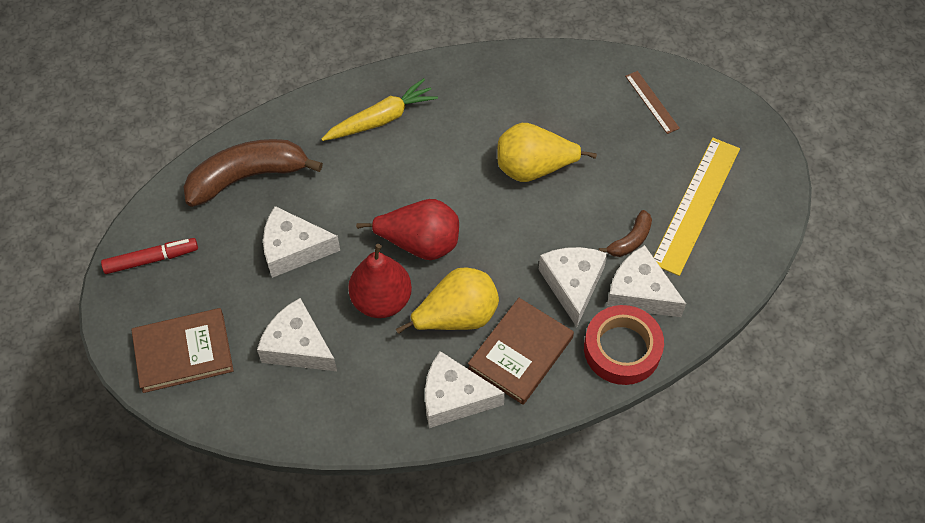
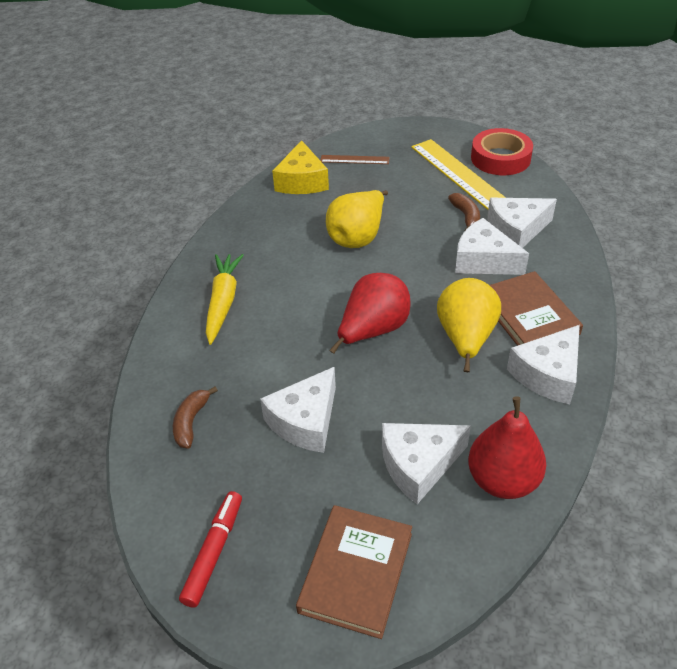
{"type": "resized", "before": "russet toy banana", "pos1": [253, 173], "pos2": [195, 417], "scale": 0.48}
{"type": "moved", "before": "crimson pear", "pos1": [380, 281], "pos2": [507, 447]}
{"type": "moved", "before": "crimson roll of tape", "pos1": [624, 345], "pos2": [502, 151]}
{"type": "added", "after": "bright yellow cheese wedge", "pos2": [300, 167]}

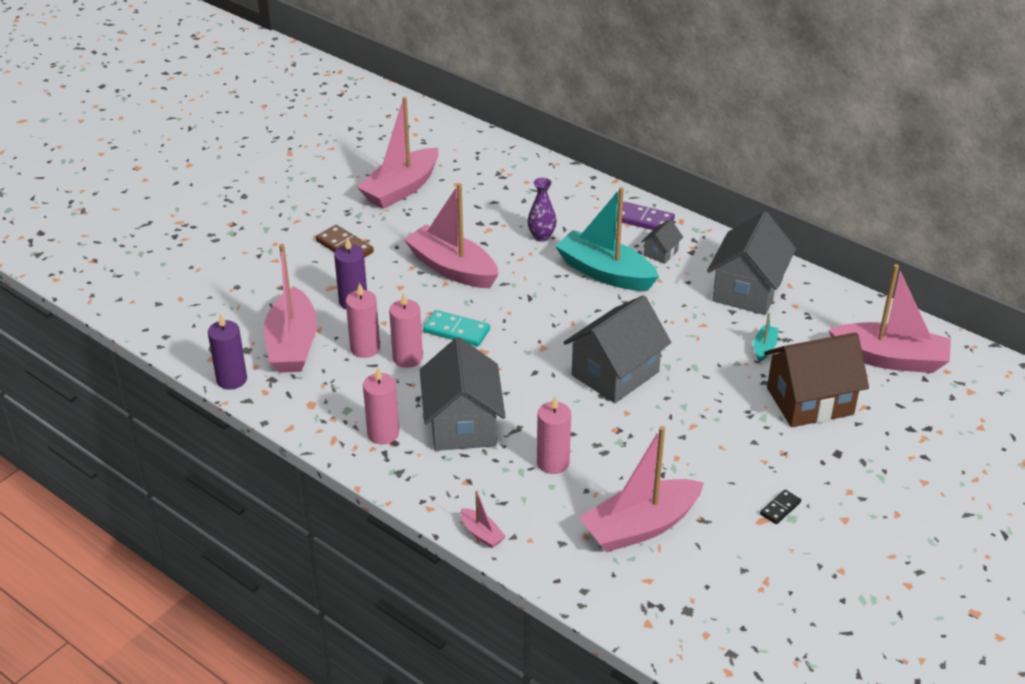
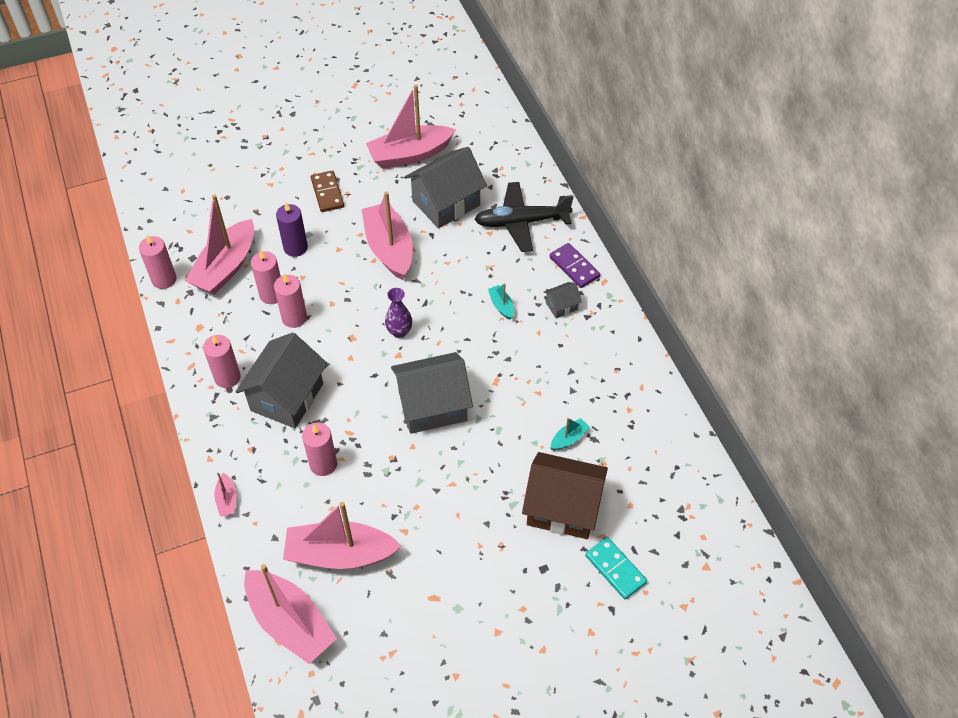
{"type": "moved", "before": "purple flower vase", "pos1": [542, 210], "pos2": [398, 313]}
{"type": "resized", "before": "aqua boat", "pos1": [607, 239], "pos2": [501, 301], "scale": 0.43}
{"type": "moved", "before": "ash-grey toy house", "pos1": [751, 263], "pos2": [445, 187]}
{"type": "moved", "before": "rosy boat", "pos1": [889, 318], "pos2": [290, 614]}
{"type": "moved", "before": "aqua domino piece", "pos1": [456, 328], "pos2": [616, 568]}
{"type": "recoloured", "before": "purple candle", "after": "rosy candle", "pos1": [227, 351], "pos2": [158, 261]}
{"type": "removed", "before": "black domino piece", "pos1": [780, 507]}
{"type": "added", "after": "black aeroplane", "pos2": [524, 217]}

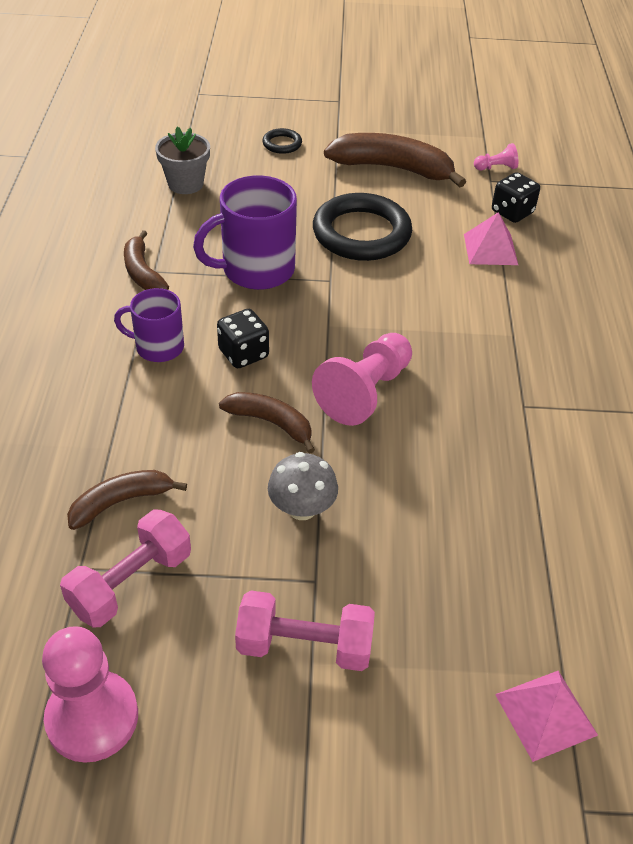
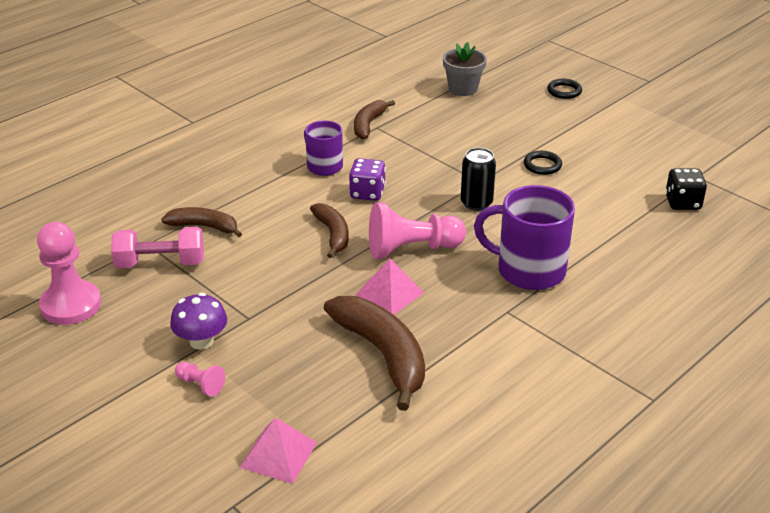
{"type": "moved", "before": "russet toy banana", "pos1": [395, 160], "pos2": [374, 353]}
{"type": "moved", "before": "rosy chess pawn", "pos1": [496, 157], "pos2": [200, 379]}
{"type": "moved", "before": "purple mug", "pos1": [245, 232], "pos2": [524, 237]}
{"type": "resized", "before": "black torus", "pos1": [362, 227], "pos2": [543, 163], "scale": 0.44}
{"type": "moved", "before": "rosy solid pyramid", "pos1": [491, 238], "pos2": [390, 287]}
{"type": "recoloured", "before": "black dice", "after": "purple dice", "pos1": [243, 338], "pos2": [367, 179]}
{"type": "removed", "before": "ash-grey toadstool", "pos1": [303, 486]}
{"type": "replaced", "before": "rosy free weight", "after": "purple toadstool", "pos1": [305, 630], "pos2": [198, 321]}
{"type": "added", "after": "black tin", "pos2": [478, 179]}

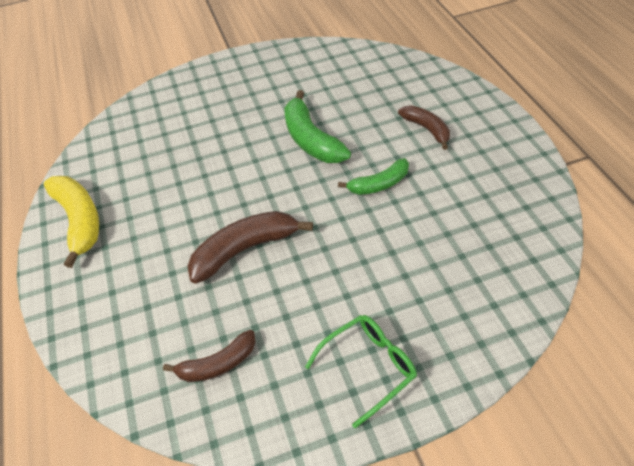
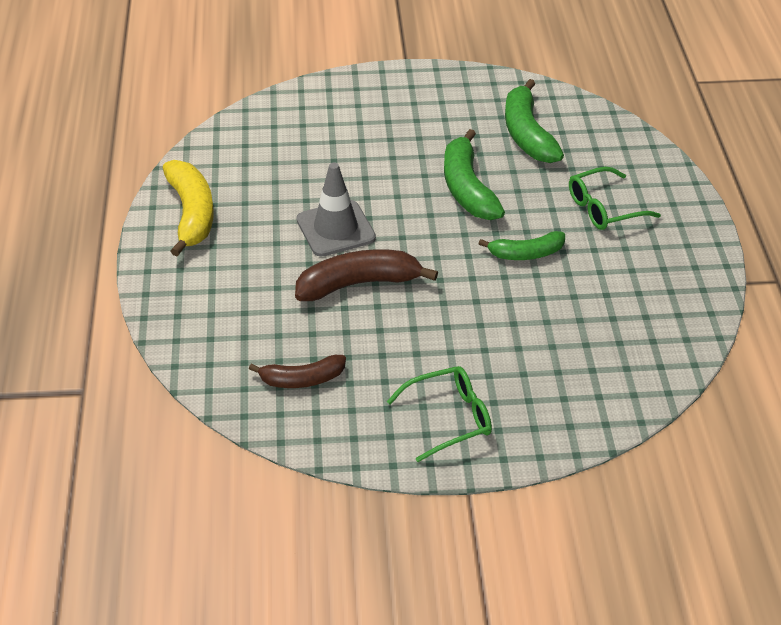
{"type": "replaced", "before": "russet toy banana", "after": "leaf-green glasses", "pos1": [424, 127], "pos2": [615, 198]}
{"type": "added", "after": "leaf-green toy banana", "pos2": [534, 121]}
{"type": "added", "after": "ash-grey traffic cone", "pos2": [336, 209]}

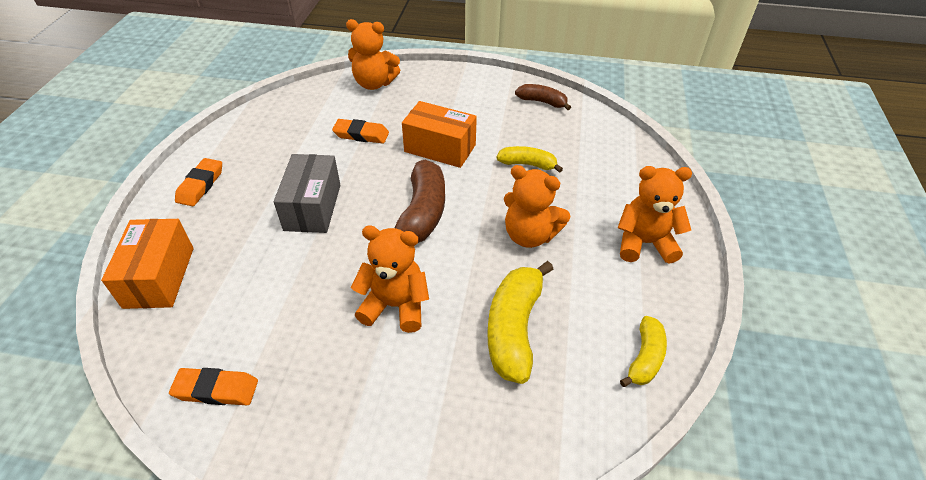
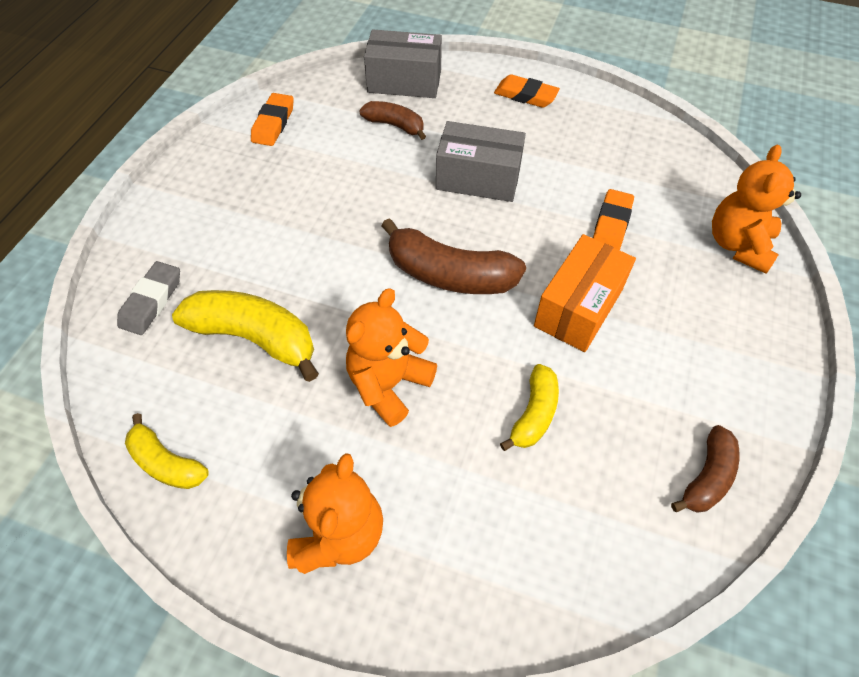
{"type": "recoloured", "before": "orange box", "after": "ash-grey box", "pos1": [147, 264], "pos2": [403, 63]}
{"type": "removed", "before": "orange teddy", "pos1": [390, 279]}
{"type": "added", "after": "russet toy banana", "pos2": [392, 120]}
{"type": "added", "after": "ash-grey gum eraser", "pos2": [148, 298]}

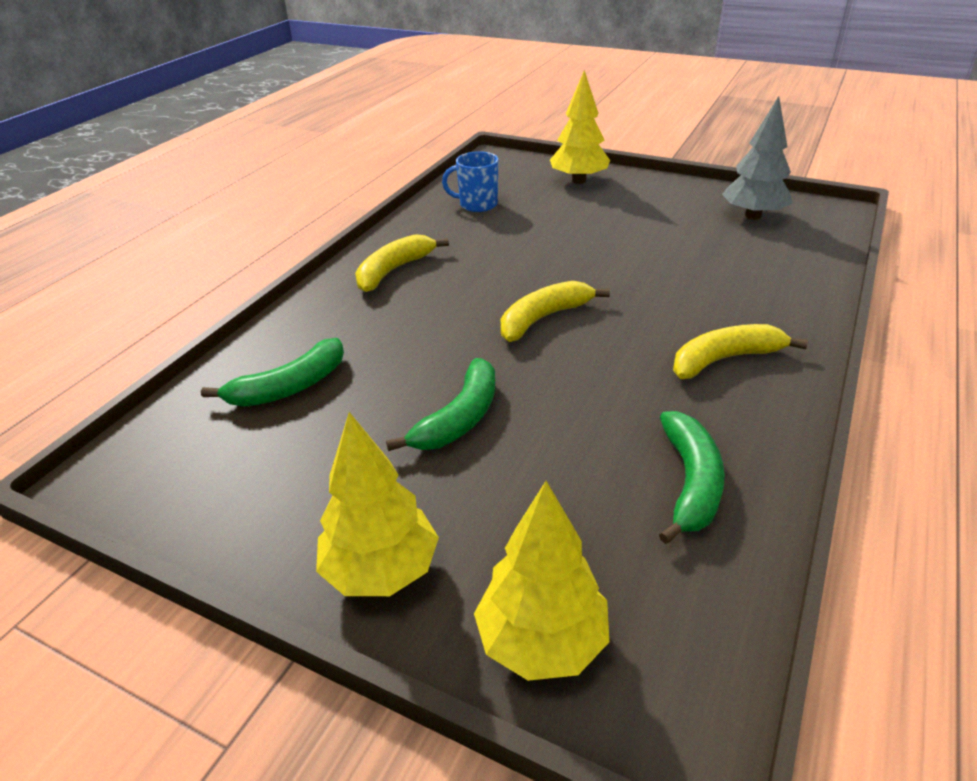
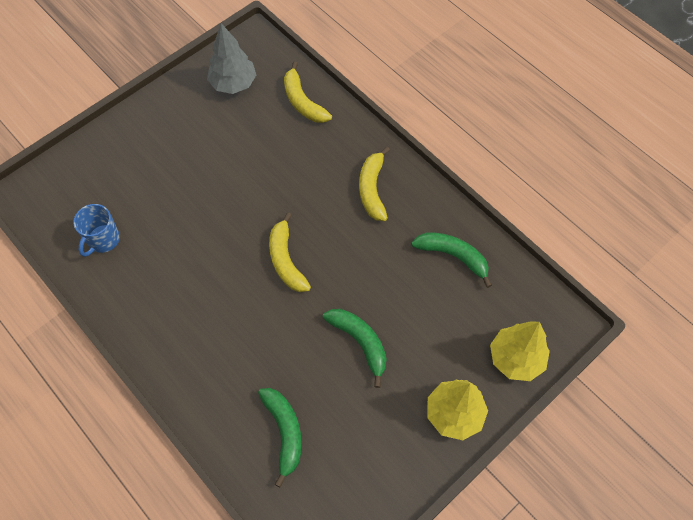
{"type": "removed", "before": "bright yellow tree", "pos1": [580, 127]}
{"type": "moved", "before": "bright yellow toy banana", "pos1": [402, 263], "pos2": [308, 92]}

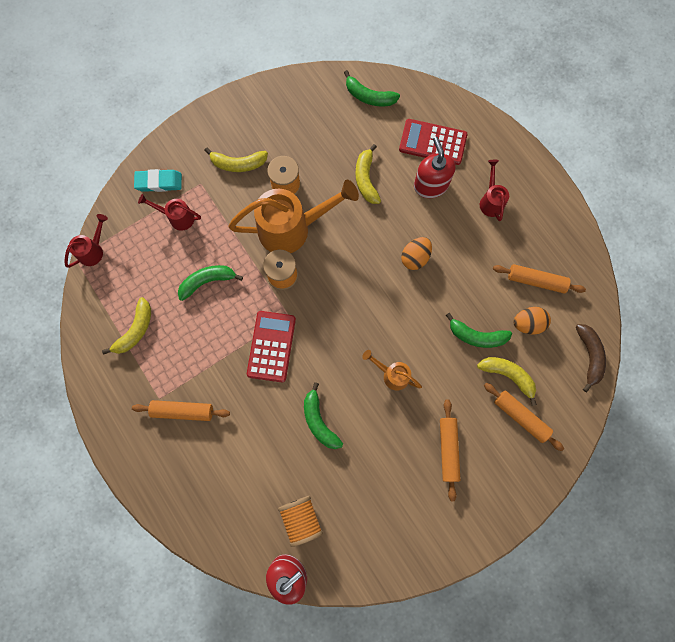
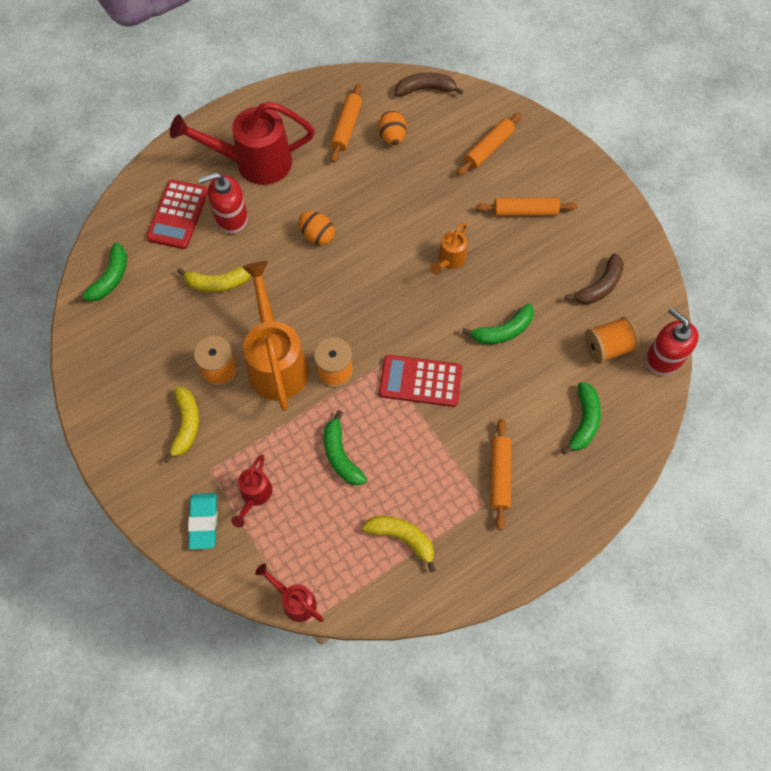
{"type": "resized", "before": "crimson watering can", "pos1": [494, 190], "pos2": [242, 143], "scale": 2.03}
{"type": "moved", "before": "leaf-green toy banana", "pos1": [479, 330], "pos2": [581, 418]}
{"type": "removed", "before": "bright yellow toy banana", "pos1": [507, 381]}
{"type": "added", "after": "russet toy banana", "pos2": [594, 278]}

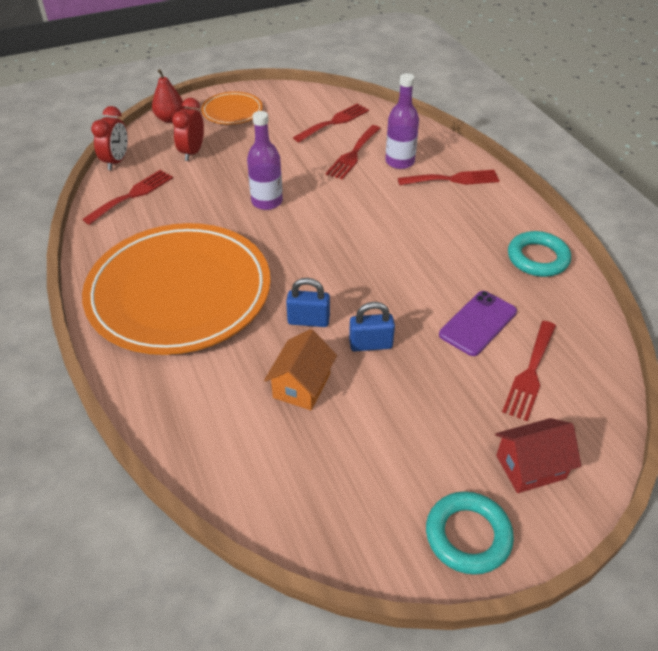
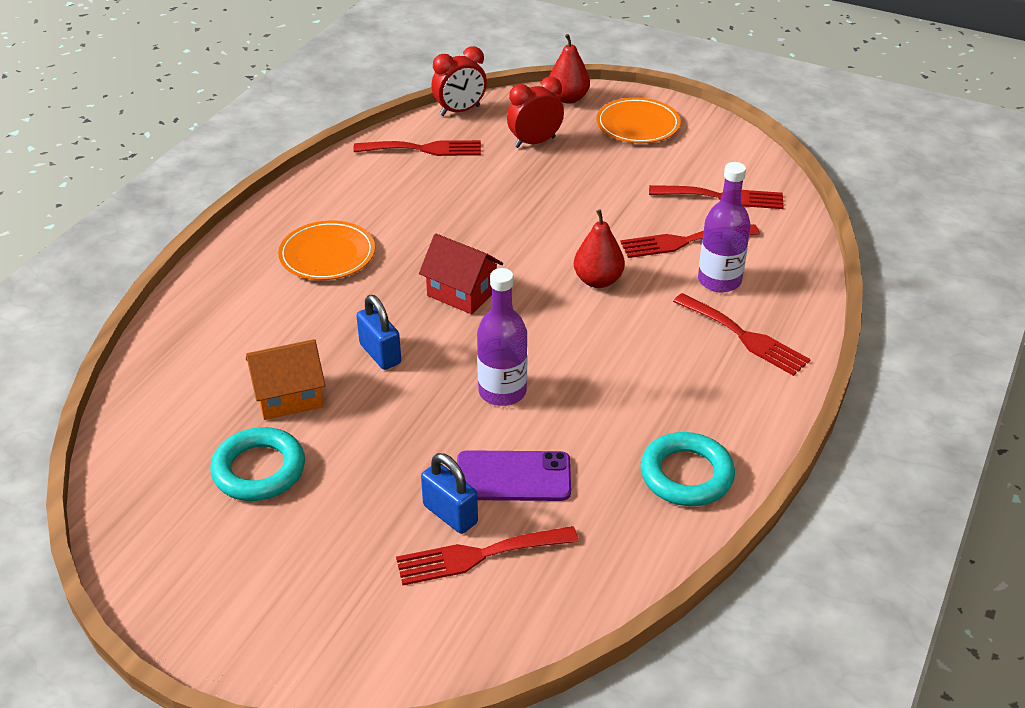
{"type": "moved", "before": "purple bottle", "pos1": [265, 160], "pos2": [502, 337]}
{"type": "resized", "before": "orange plate", "pos1": [176, 289], "pos2": [326, 250], "scale": 0.44}
{"type": "moved", "before": "royal blue lock", "pos1": [372, 326], "pos2": [449, 493]}
{"type": "moved", "before": "crimson toy house", "pos1": [538, 455], "pos2": [461, 274]}
{"type": "moved", "before": "aqua torus", "pos1": [470, 533], "pos2": [257, 464]}
{"type": "added", "after": "crimson pear", "pos2": [599, 248]}

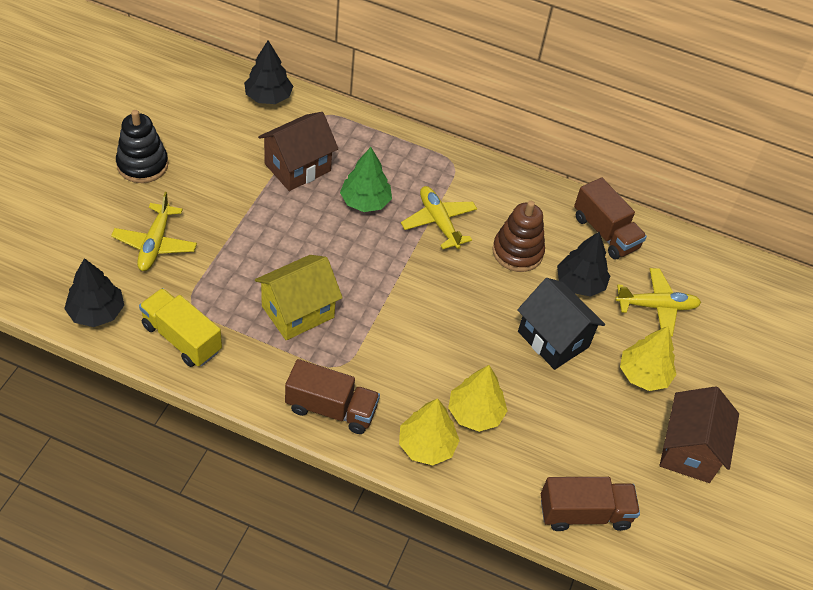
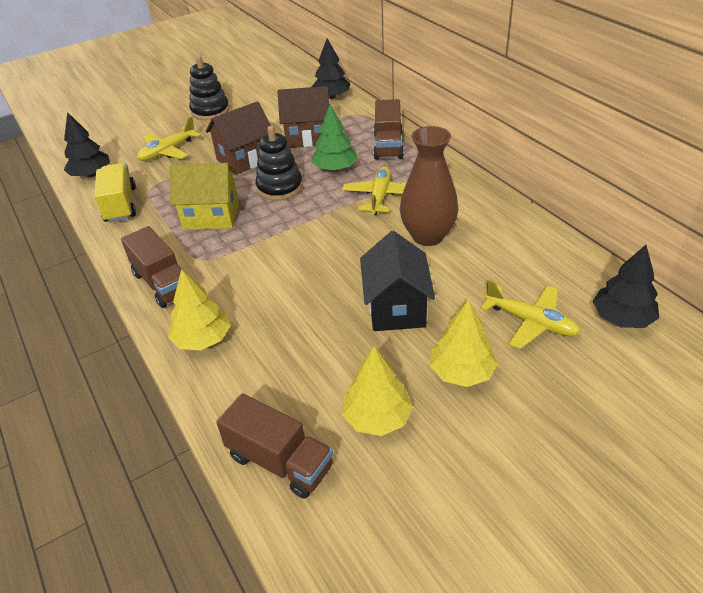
{"type": "moved", "before": "russet lorry", "pos1": [610, 218], "pos2": [388, 129]}
{"type": "replaced", "before": "russet stacking rings", "after": "russet flower vase", "pos1": [518, 236], "pos2": [429, 186]}
{"type": "moved", "before": "black tree", "pos1": [583, 264], "pos2": [626, 286]}
{"type": "moved", "before": "bright yellow tree", "pos1": [478, 398], "pos2": [377, 391]}
{"type": "moved", "before": "russet toy house", "pos1": [699, 434], "pos2": [238, 138]}
{"type": "added", "after": "black stacking rings", "pos2": [279, 163]}

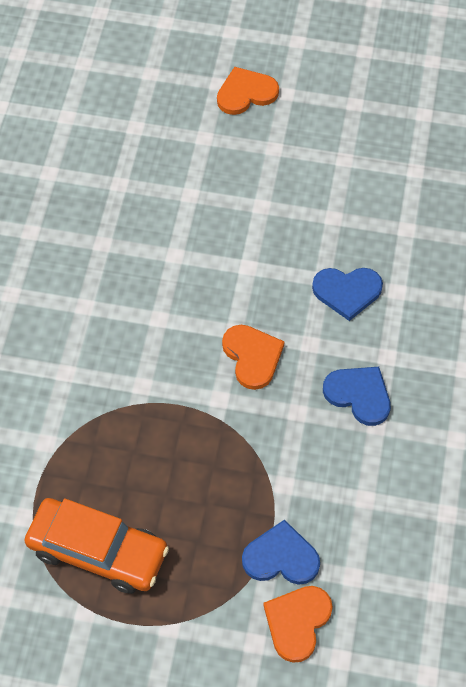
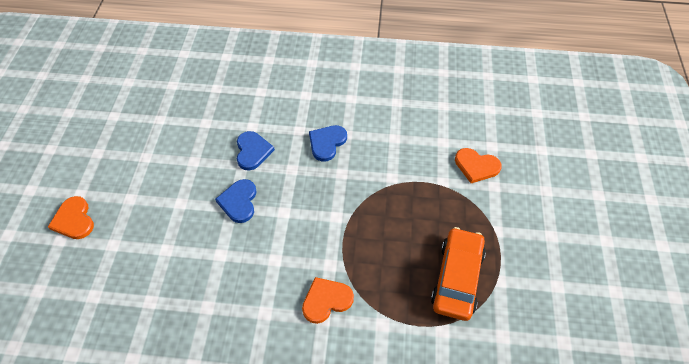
{"type": "moved", "before": "orange heart shape", "pos1": [253, 357], "pos2": [328, 300]}
{"type": "moved", "before": "royal blue heart shape", "pos1": [281, 552], "pos2": [236, 201]}

